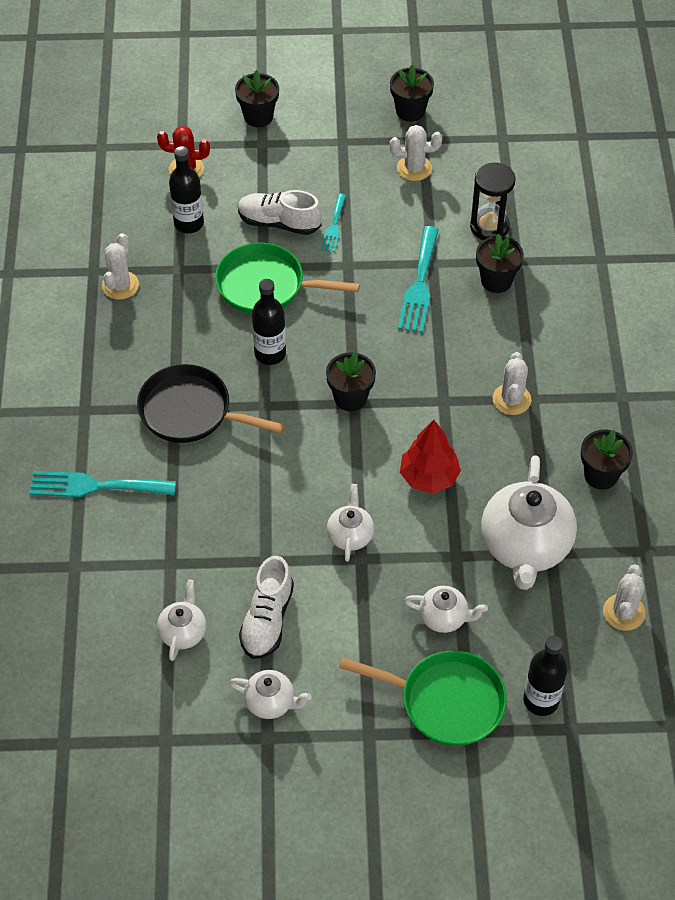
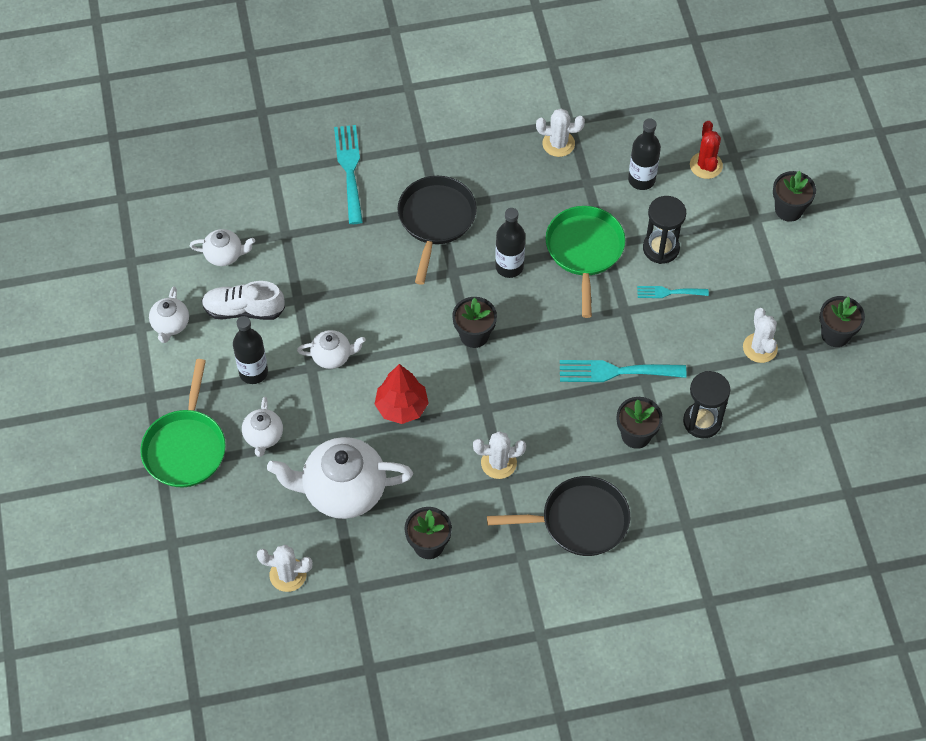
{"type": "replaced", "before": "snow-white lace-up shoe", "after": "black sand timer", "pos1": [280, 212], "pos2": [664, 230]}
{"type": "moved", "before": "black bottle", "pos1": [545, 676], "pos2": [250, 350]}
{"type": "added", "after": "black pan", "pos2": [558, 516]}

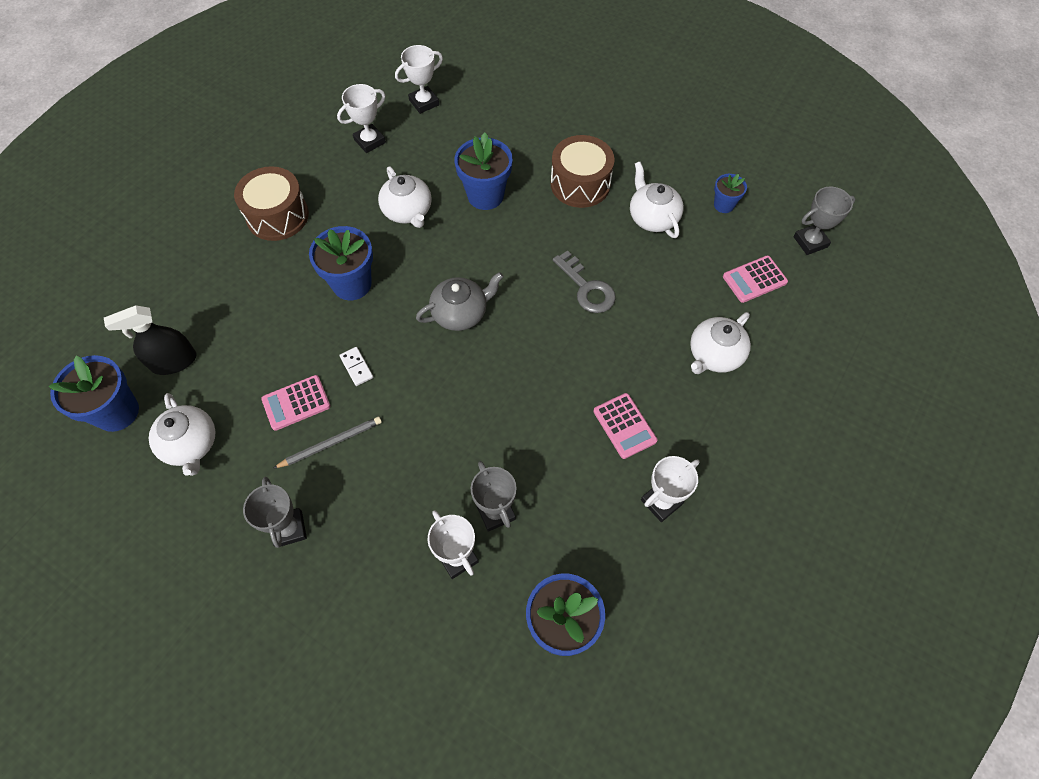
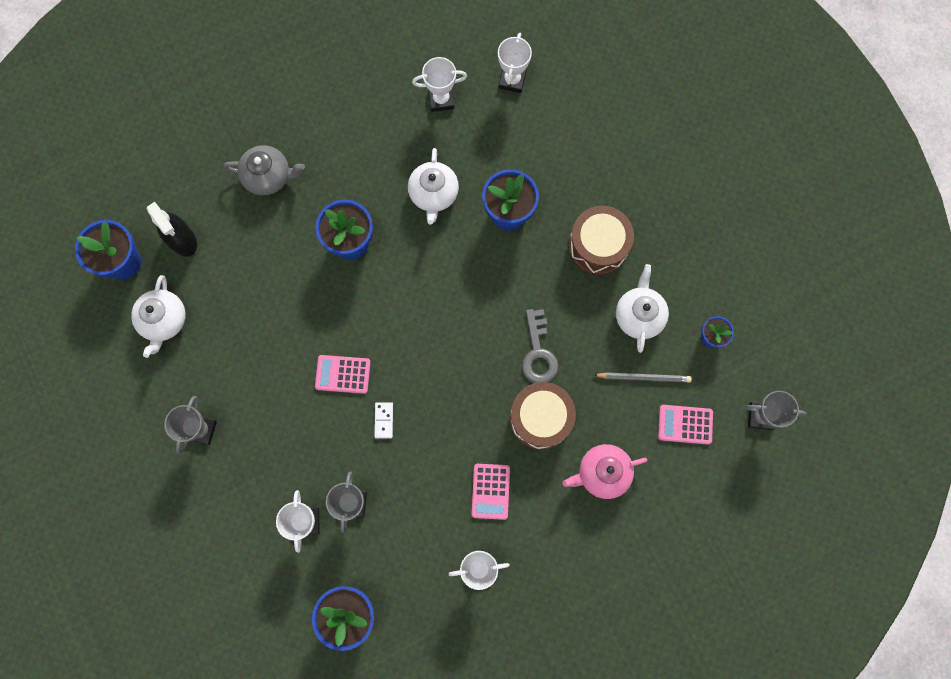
{"type": "turned", "before": "snow-white award cup", "pos1": [419, 79], "pos2": [515, 63], "turn": -75}
{"type": "moved", "before": "russet toy drum", "pos1": [271, 203], "pos2": [543, 416]}
{"type": "moved", "before": "ash-grey teapot", "pos1": [460, 301], "pos2": [264, 170]}
{"type": "turned", "before": "black spray bottle", "pos1": [150, 340], "pos2": [172, 229], "turn": -135}
{"type": "recoloured", "before": "snow-white teapot", "after": "rosy teapot", "pos1": [720, 343], "pos2": [604, 471]}
{"type": "moved", "before": "snow-white domino piece", "pos1": [356, 366], "pos2": [383, 420]}
{"type": "moved", "before": "rosy calculator", "pos1": [295, 403], "pos2": [343, 374]}
{"type": "moved", "before": "ash-grey lead pencil", "pos1": [327, 443], "pos2": [643, 377]}

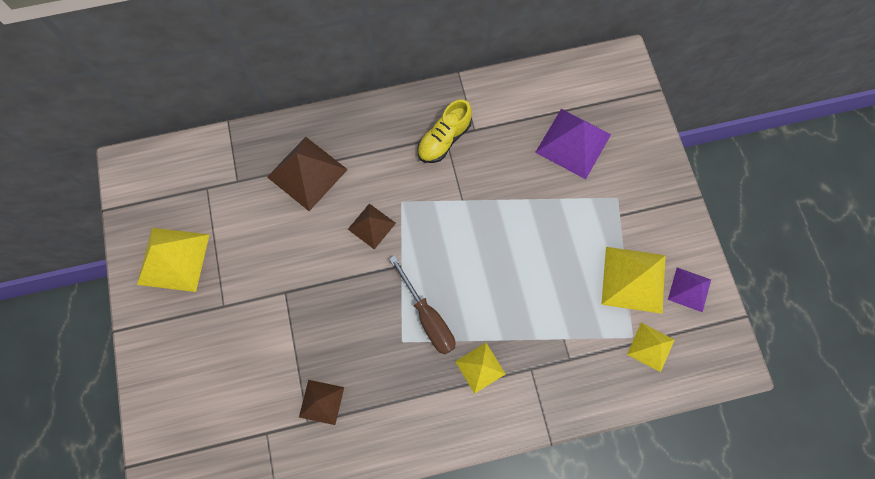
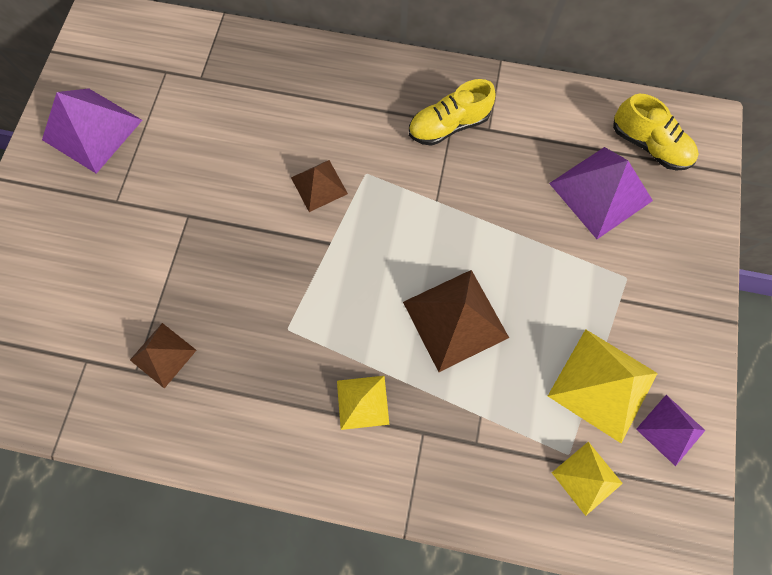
{"type": "moved", "before": "russet solid pyramid", "pos1": [307, 174], "pos2": [456, 321]}
{"type": "recoloured", "before": "bright yellow solid pyramid", "after": "purple solid pyramid", "pos1": [173, 260], "pos2": [92, 131]}
{"type": "removed", "before": "russet screwdriver", "pos1": [422, 305]}
{"type": "added", "after": "bright yellow lace-up shoe", "pos2": [656, 132]}

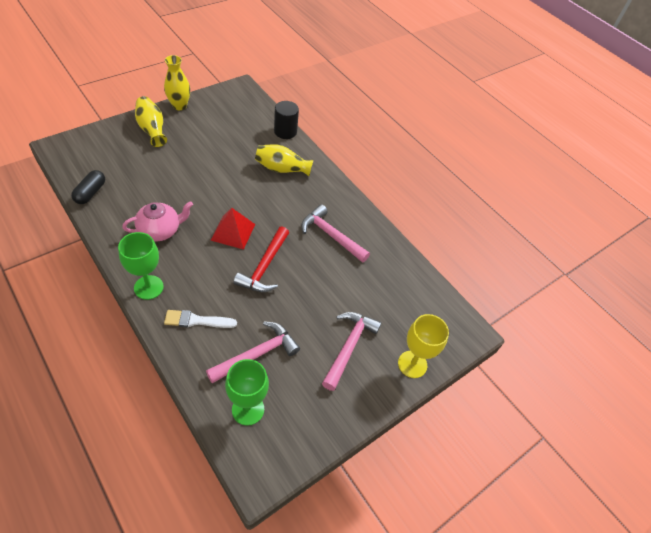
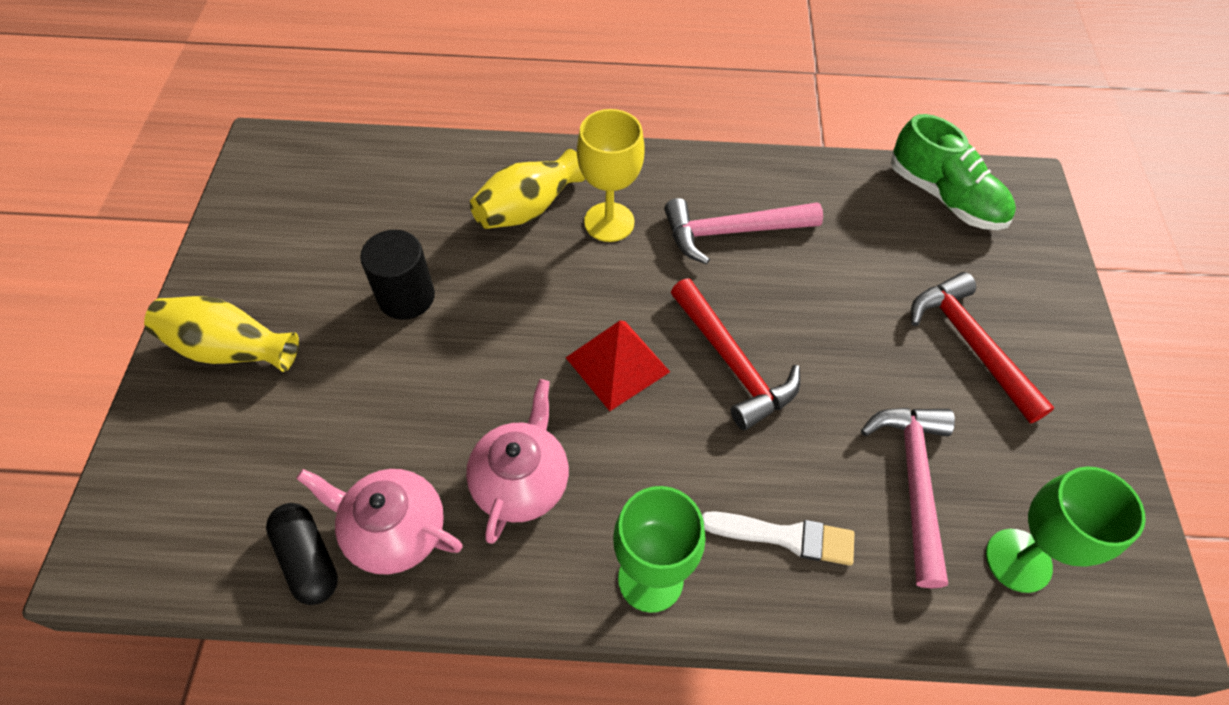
{"type": "removed", "before": "bright yellow flower vase", "pos1": [177, 82]}
{"type": "moved", "before": "black cylinder", "pos1": [286, 120], "pos2": [397, 275]}
{"type": "turned", "before": "snow-white paintbrush", "pos1": [200, 319], "pos2": [778, 538], "turn": -120}
{"type": "recoloured", "before": "rosy hammer", "after": "crimson hammer", "pos1": [352, 351], "pos2": [983, 347]}
{"type": "moved", "before": "bright yellow wine glass", "pos1": [423, 346], "pos2": [611, 175]}
{"type": "added", "after": "leaf-green lace-up shoe", "pos2": [953, 172]}
{"type": "added", "after": "rosy teapot", "pos2": [379, 521]}

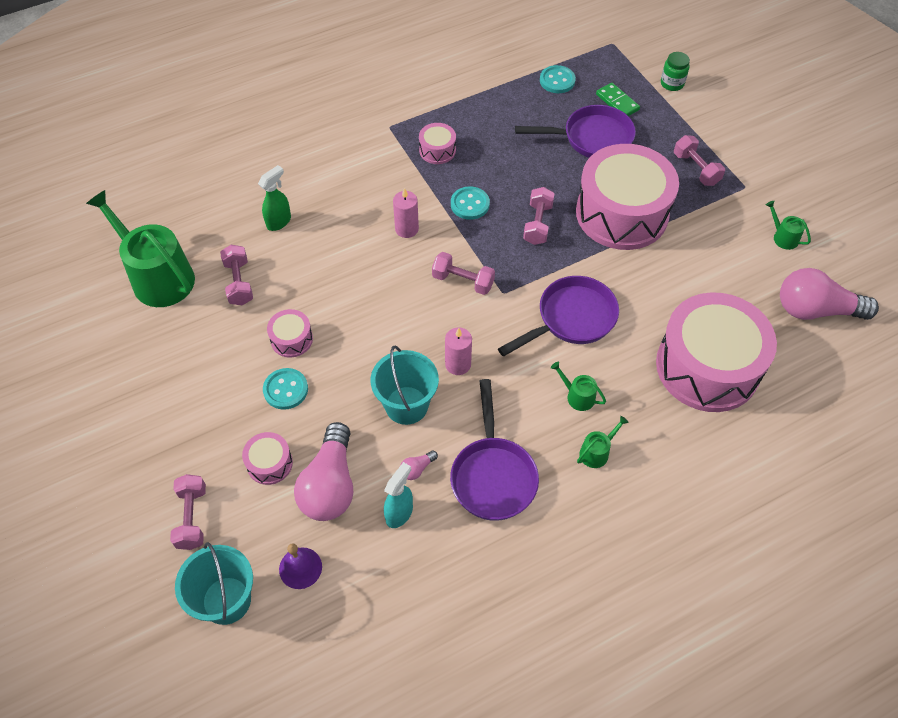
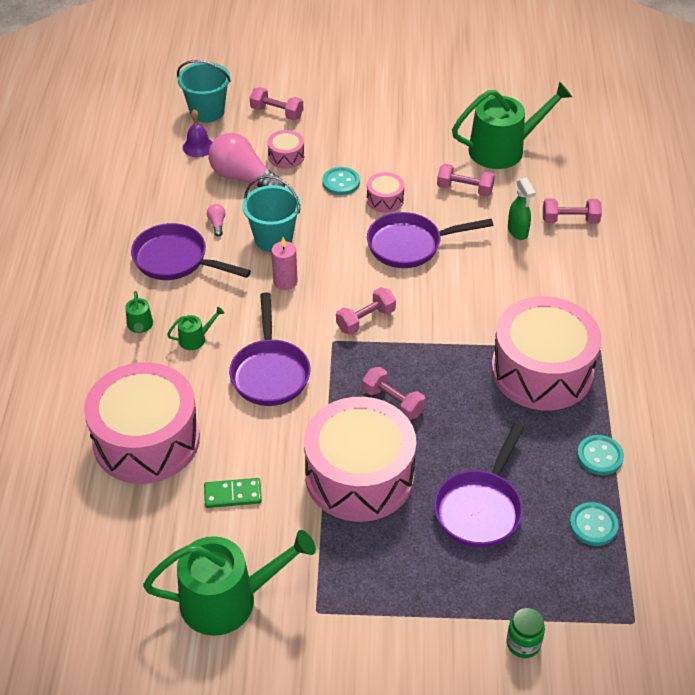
{"type": "moved", "before": "leaf-green domino piece", "pos1": [618, 99], "pos2": [233, 493]}
{"type": "resized", "before": "rosy toy drum", "pos1": [437, 143], "pos2": [546, 353], "scale": 2.4}
{"type": "moved", "before": "rosy free weight", "pos1": [699, 160], "pos2": [572, 211]}
{"type": "moved", "before": "aqua sewing button", "pos1": [470, 203], "pos2": [600, 455]}
{"type": "removed", "before": "rosy candle", "pos1": [406, 213]}
{"type": "resized", "before": "leaf-green watering can", "pos1": [788, 225], "pos2": [229, 583], "scale": 2.37}
{"type": "removed", "before": "rosy lightbulb", "pos1": [829, 294]}
{"type": "removed", "before": "aqua spray bottle", "pos1": [398, 495]}
{"type": "added", "after": "purple pan", "pos2": [430, 240]}

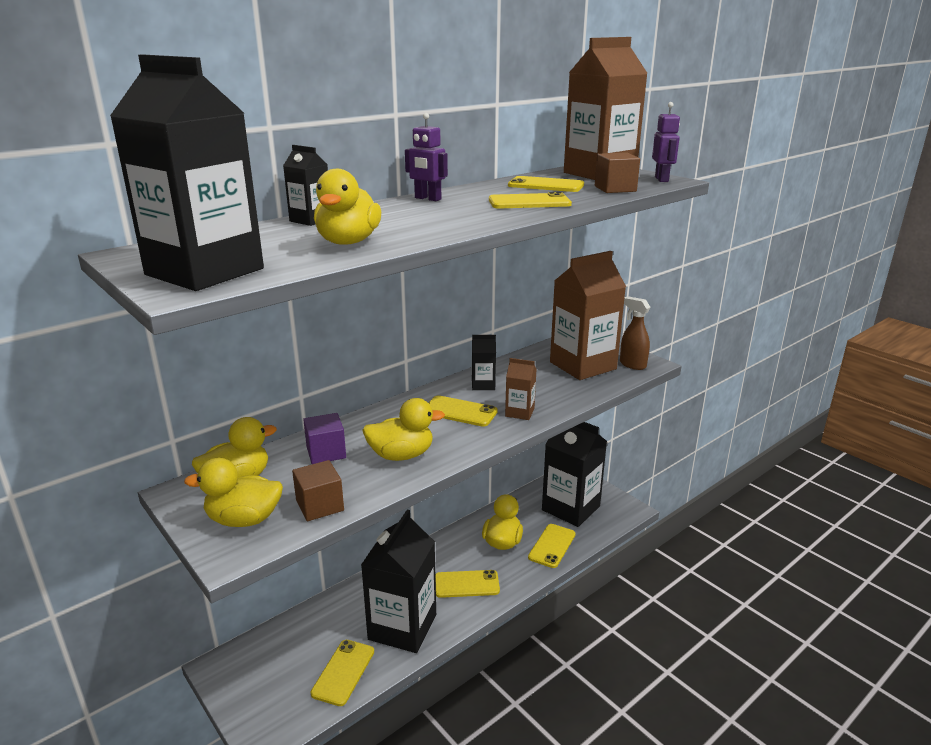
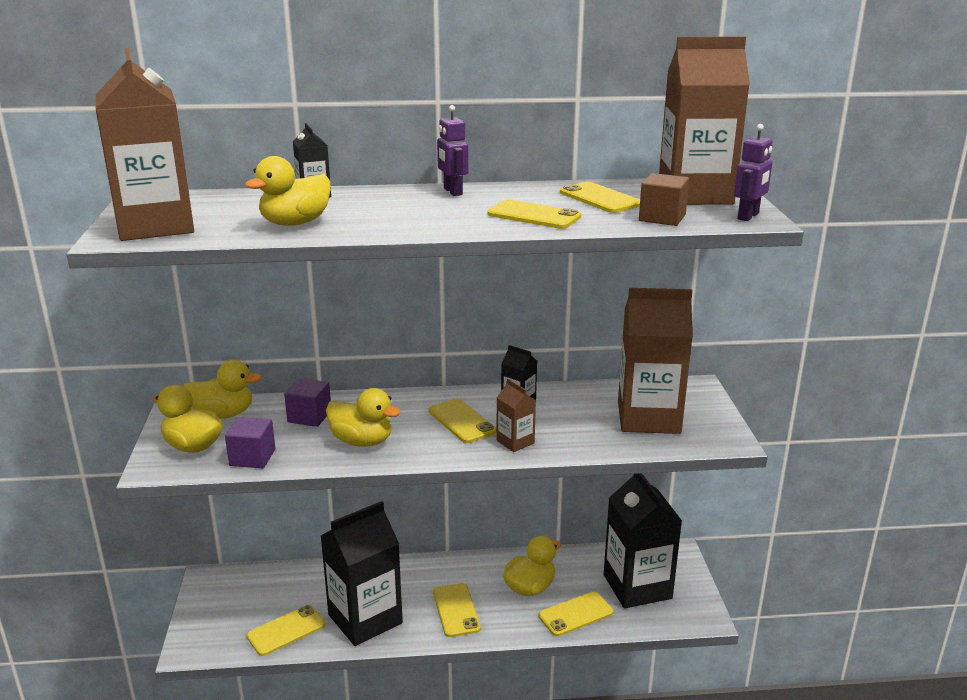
{"type": "recoloured", "before": "black juice carton", "after": "russet juice carton", "pos1": [187, 172], "pos2": [145, 144]}
{"type": "removed", "before": "russet spray bottle", "pos1": [635, 333]}
{"type": "recoloured", "before": "russet block", "after": "purple block", "pos1": [318, 490], "pos2": [250, 442]}
{"type": "turned", "before": "bright yellow phone", "pos1": [467, 584], "pos2": [457, 610], "turn": 45}

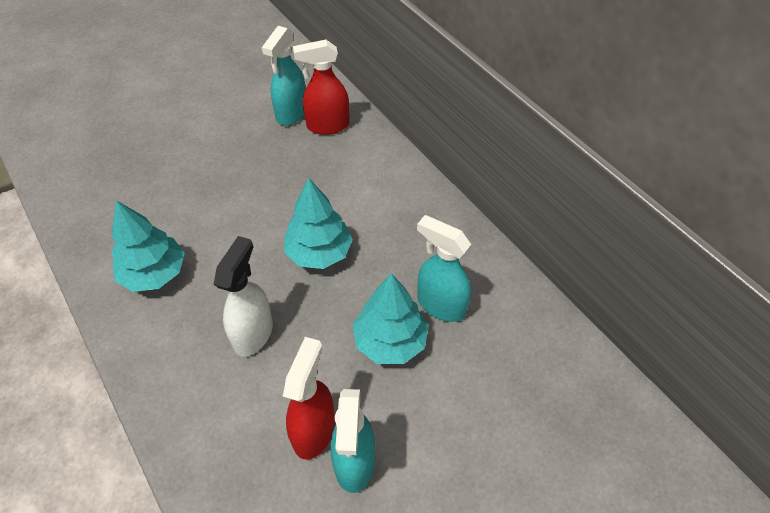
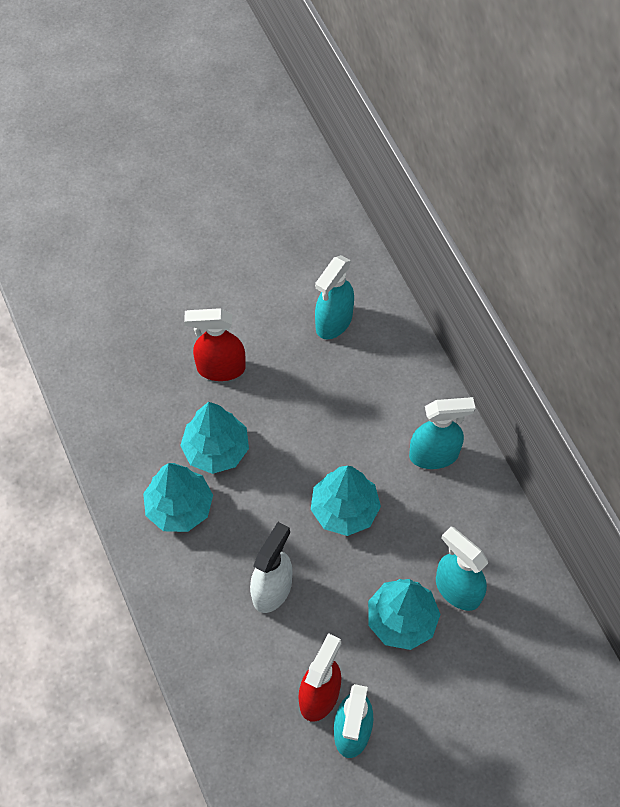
{"type": "moved", "before": "crimson spray bottle", "pos1": [321, 87], "pos2": [215, 344]}
{"type": "added", "after": "aqua spray bottle", "pos2": [442, 433]}
{"type": "added", "after": "aqua tree", "pos2": [214, 438]}

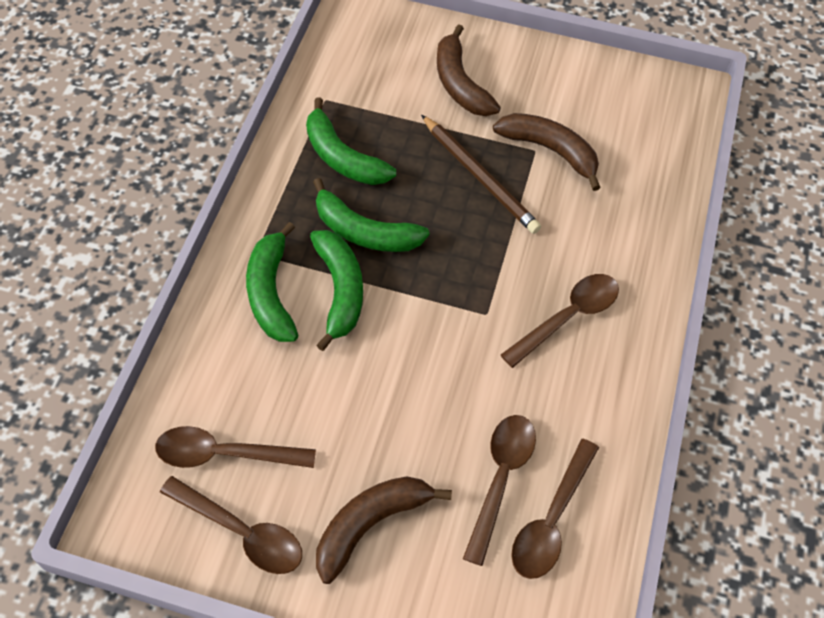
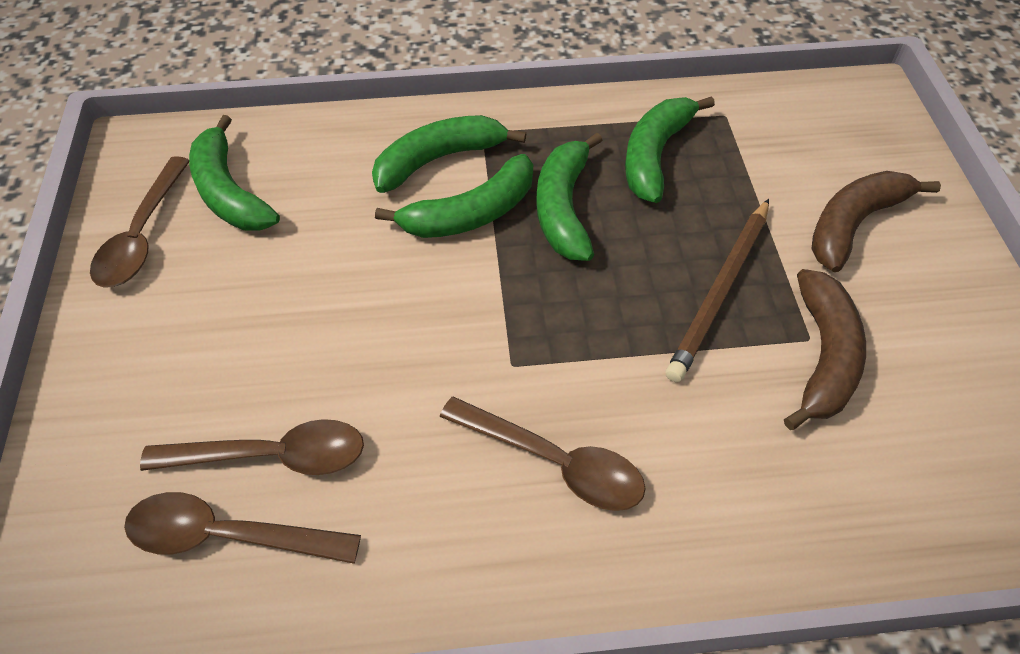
{"type": "replaced", "before": "russet teaspoon", "after": "leaf-green toy banana", "pos1": [235, 447], "pos2": [234, 173]}
{"type": "removed", "before": "russet toy banana", "pos1": [384, 530]}

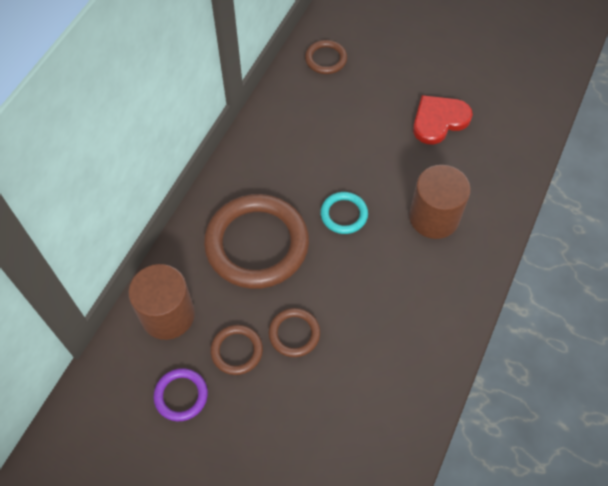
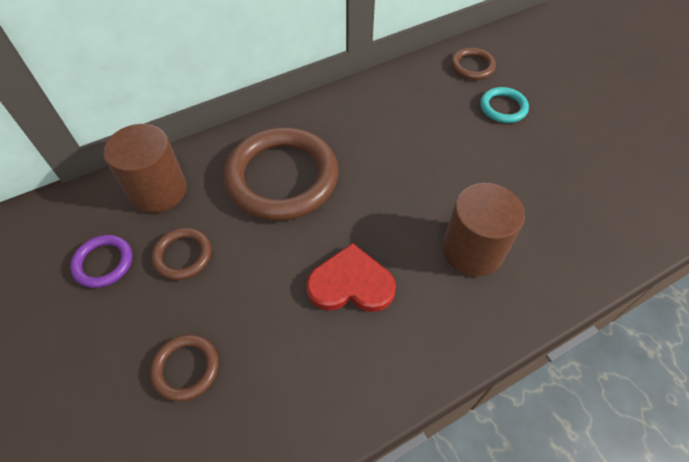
{"type": "moved", "before": "crimson heart shape", "pos1": [443, 119], "pos2": [351, 277]}
{"type": "moved", "before": "aqua torus", "pos1": [344, 213], "pos2": [504, 105]}
{"type": "moved", "before": "russet torus", "pos1": [294, 332], "pos2": [184, 367]}

